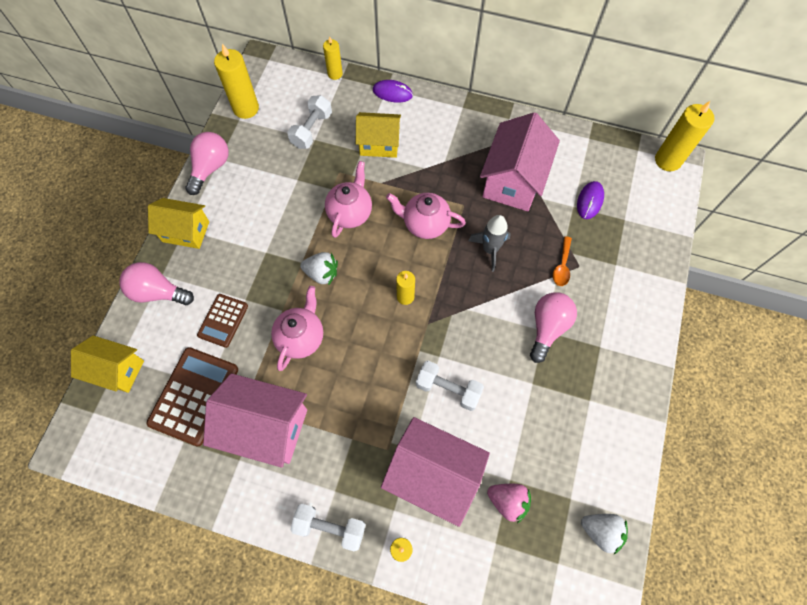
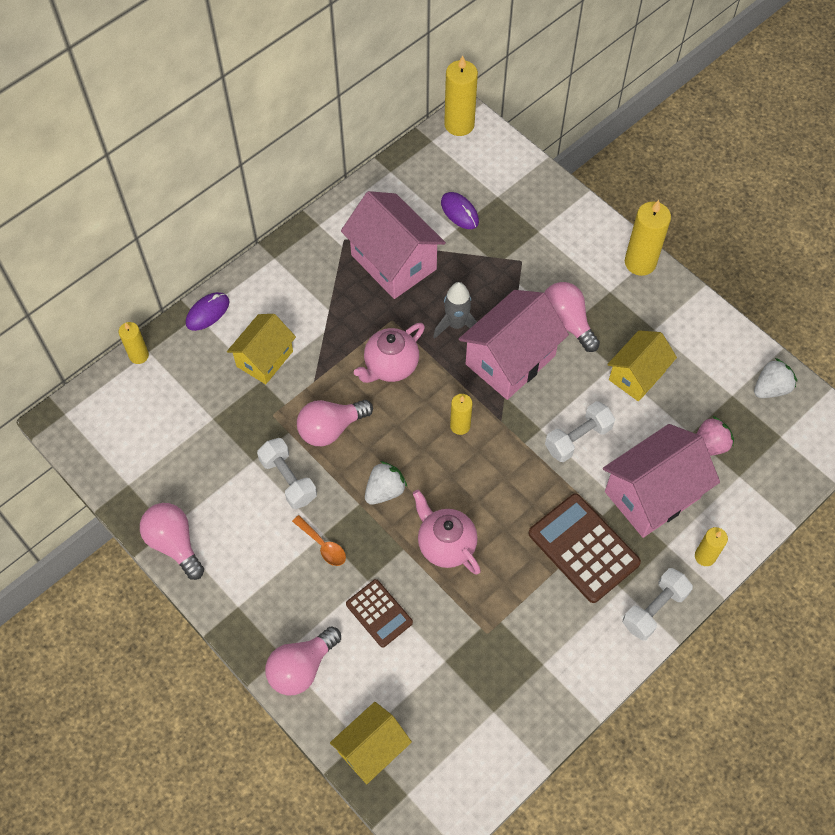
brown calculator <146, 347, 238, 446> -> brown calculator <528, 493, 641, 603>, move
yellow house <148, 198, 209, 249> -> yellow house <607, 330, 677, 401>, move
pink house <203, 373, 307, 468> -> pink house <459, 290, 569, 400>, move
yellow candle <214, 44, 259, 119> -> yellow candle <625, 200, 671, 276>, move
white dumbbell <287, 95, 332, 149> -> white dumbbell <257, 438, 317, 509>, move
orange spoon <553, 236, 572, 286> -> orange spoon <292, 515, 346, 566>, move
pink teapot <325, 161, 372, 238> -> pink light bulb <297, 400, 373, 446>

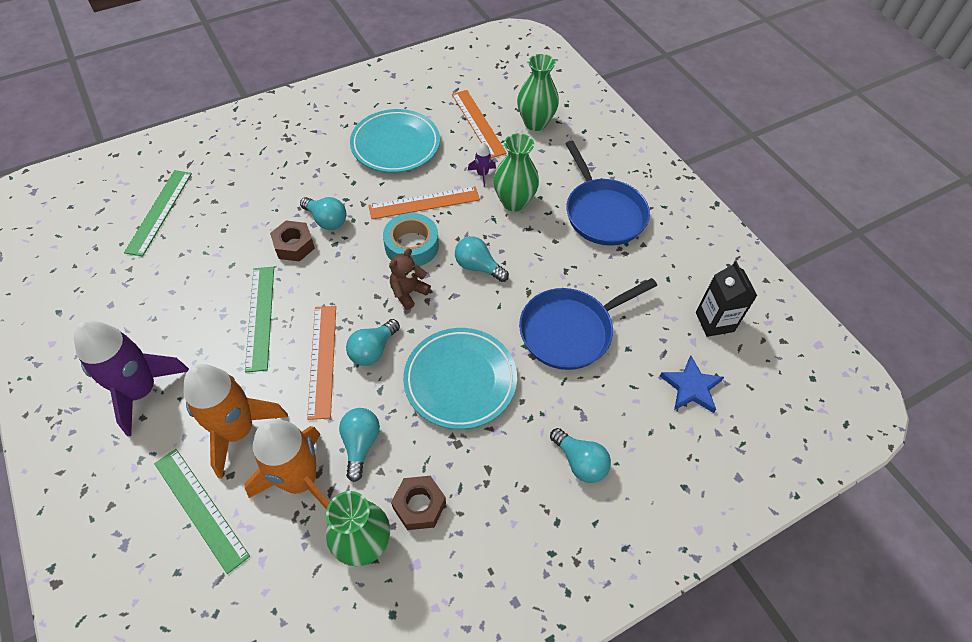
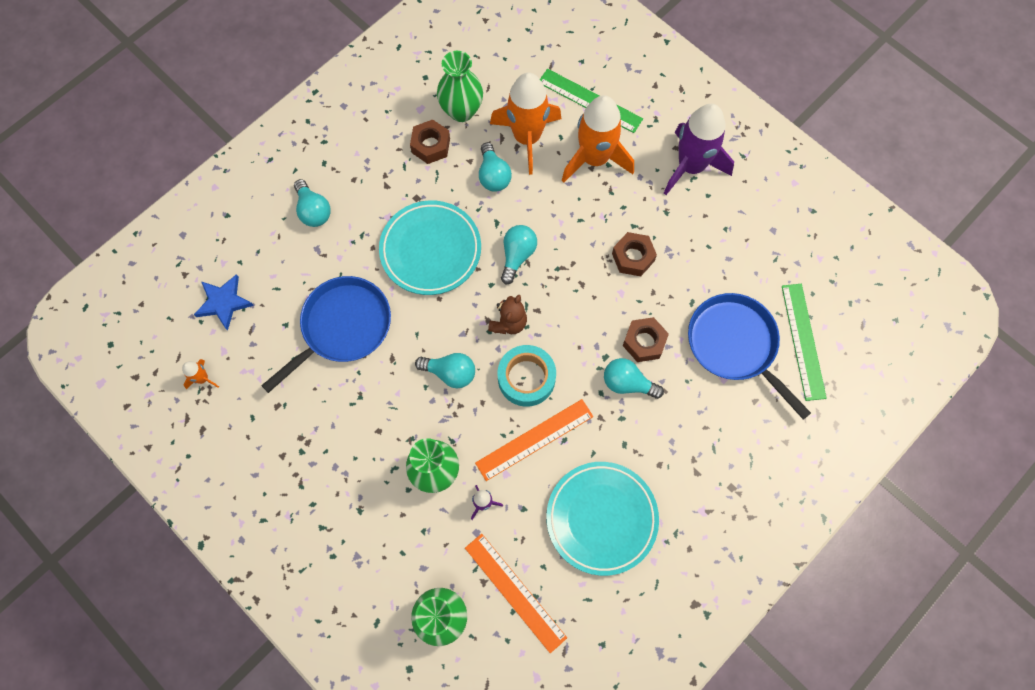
orange ruler <307, 306, 336, 420> -> none
blue pan <565, 140, 650, 246> -> blue pan <688, 293, 811, 420>, move
green ruler <245, 267, 274, 373> -> brown nut <612, 232, 657, 276>
black carton <696, 261, 757, 337> -> orange rocket <182, 359, 219, 389>
turquoise light bulb <550, 428, 611, 483> -> turquoise light bulb <294, 179, 331, 227>, 150 degrees counterclockwise

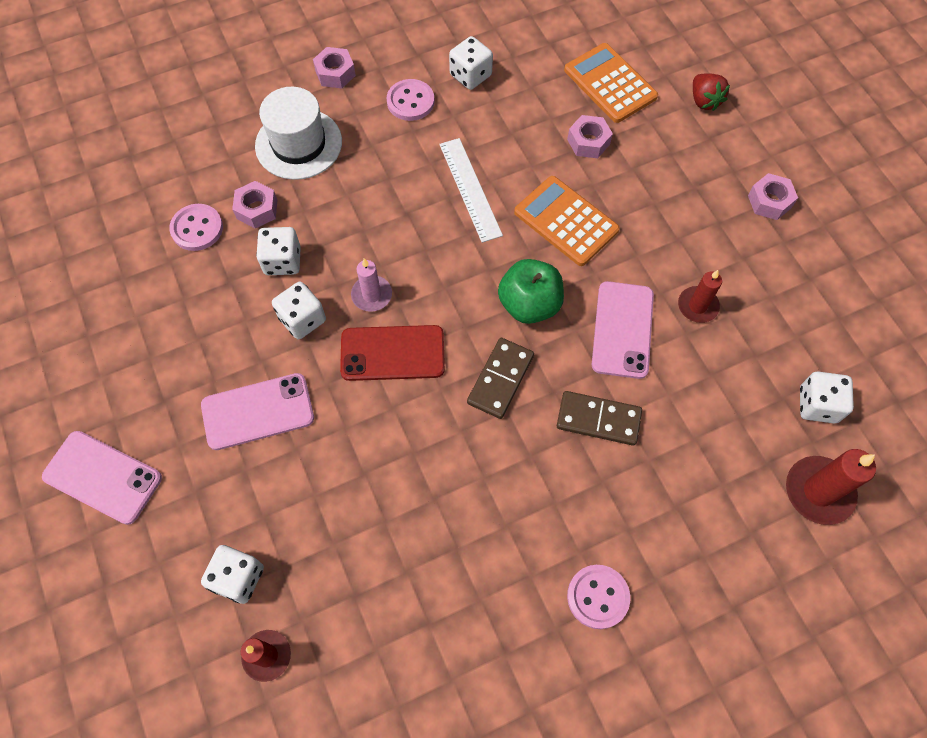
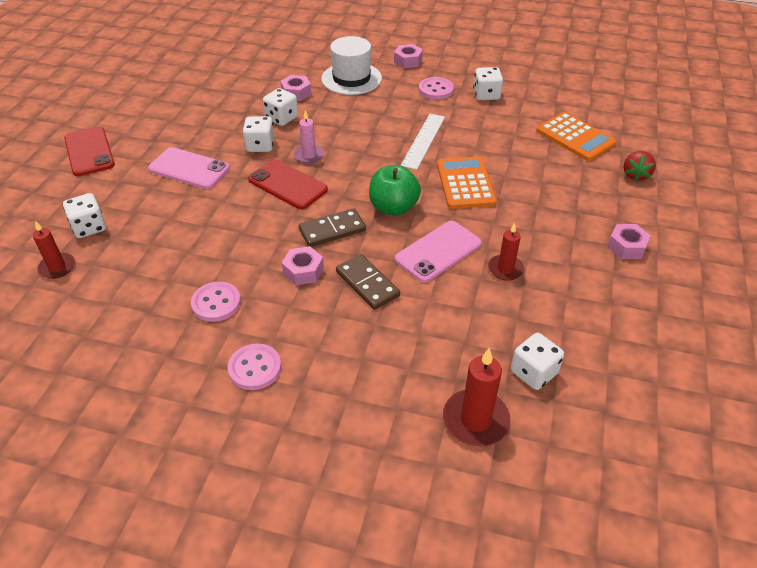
pink button <169, 204, 223, 251> -> pink button <191, 281, 241, 322>, move
pink nut <567, 115, 613, 158> -> pink nut <282, 246, 324, 285>, move
pink phone <42, 431, 162, 525> -> red phone <64, 126, 115, 176>
orange calculator <564, 43, 658, 123> -> orange calculator <536, 112, 617, 161>, 135 degrees clockwise

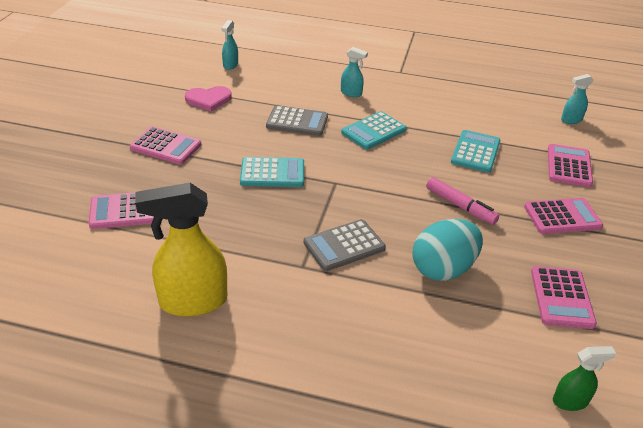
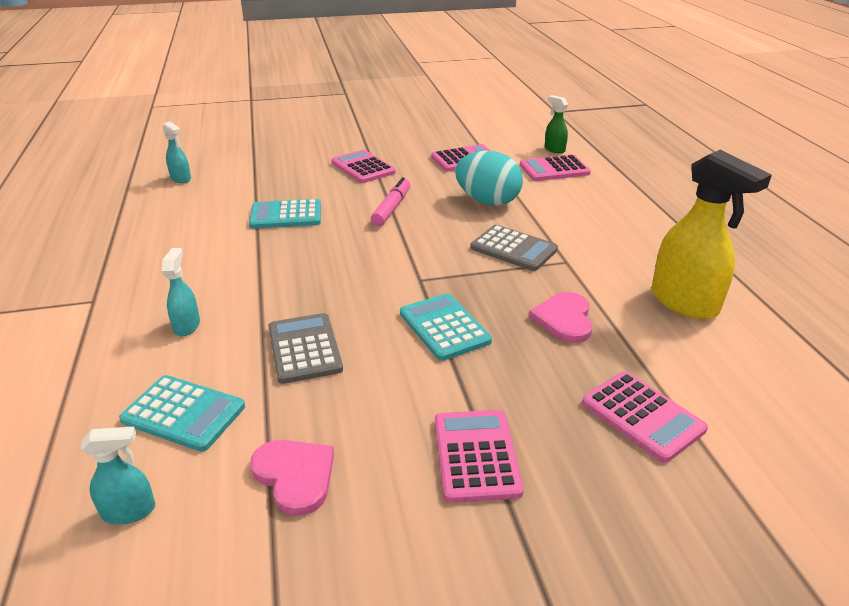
none -> pink heart <529, 292, 593, 343>
turquoise calculator <341, 111, 407, 150> -> turquoise calculator <119, 375, 245, 452>, move
pink calculator <548, 144, 593, 187> -> pink calculator <520, 155, 591, 181>, move

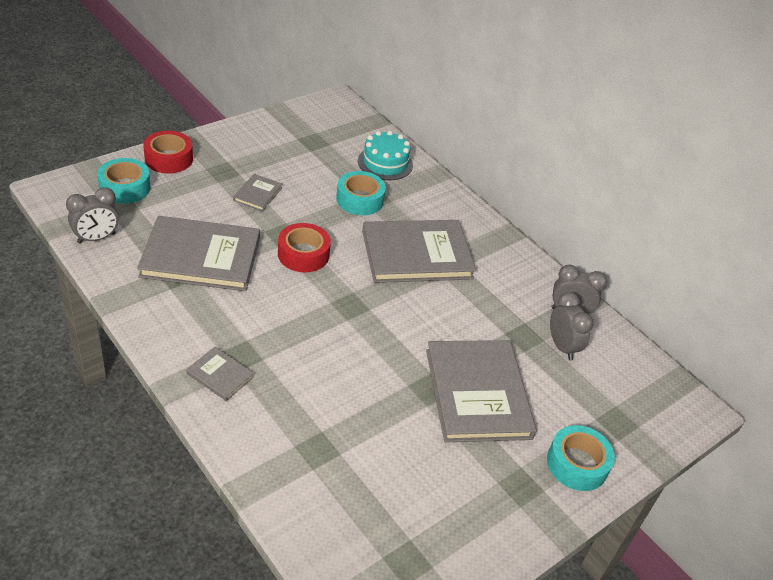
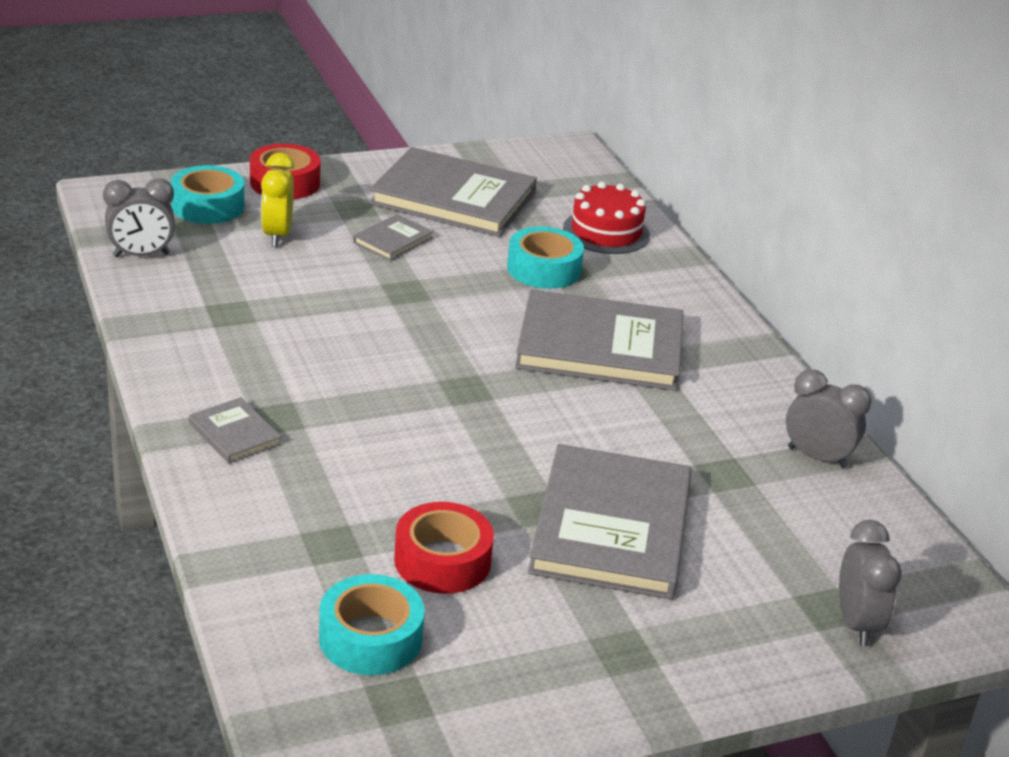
none -> yellow clock <261, 153, 294, 247>
grey book <137, 216, 260, 291> -> grey book <369, 147, 537, 237>, move
red tape <278, 223, 331, 272> -> red tape <394, 502, 494, 594>, move
turquoise tape <547, 425, 615, 491> -> turquoise tape <319, 574, 425, 675>, move
grey clock <550, 292, 593, 361> -> grey clock <839, 520, 902, 646>, move
turquoise cake <358, 131, 413, 180> -> red cake <563, 182, 650, 254>

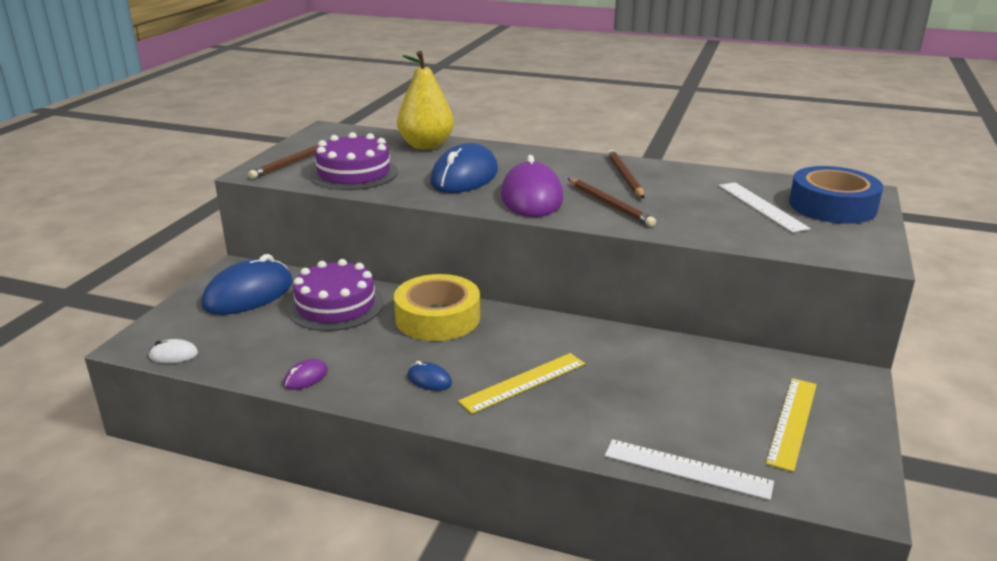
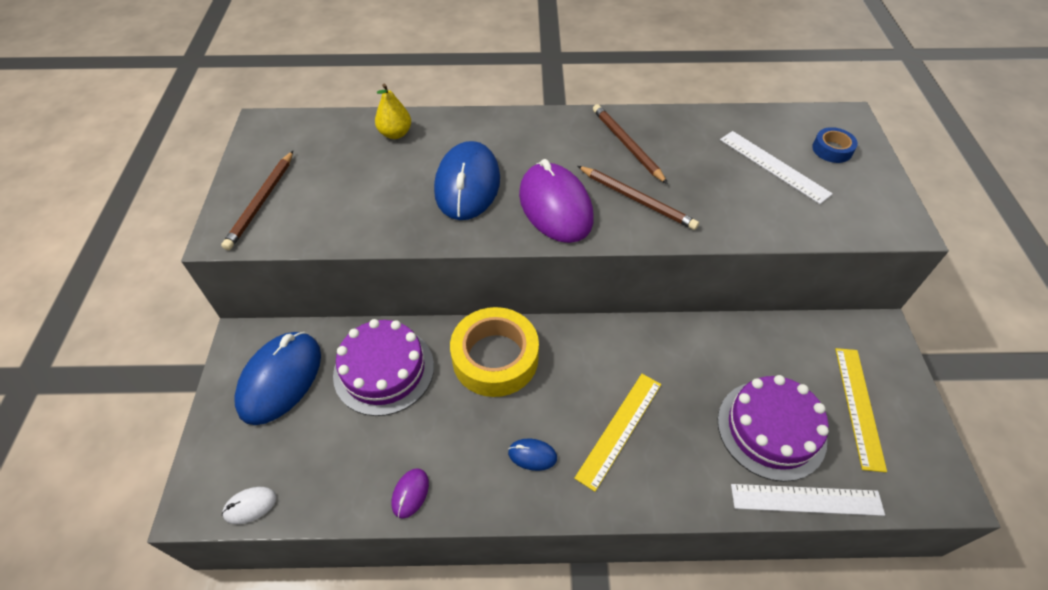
purple cake <310, 132, 398, 190> -> purple cake <718, 375, 829, 482>, move
yellow pear <397, 51, 454, 150> -> yellow pear <375, 83, 411, 139>, x0.56
blue tape <789, 166, 883, 224> -> blue tape <812, 127, 858, 163>, x0.48

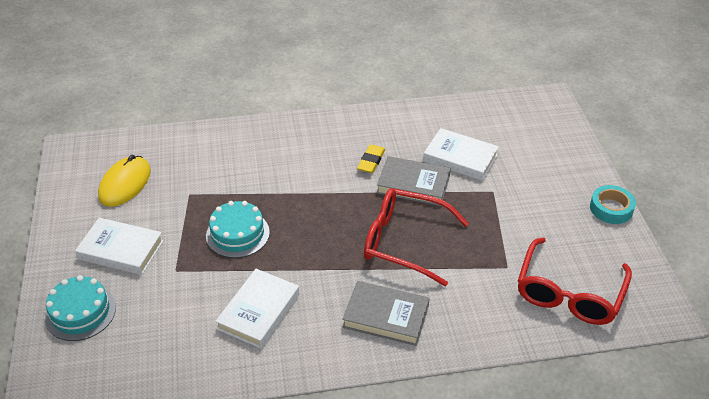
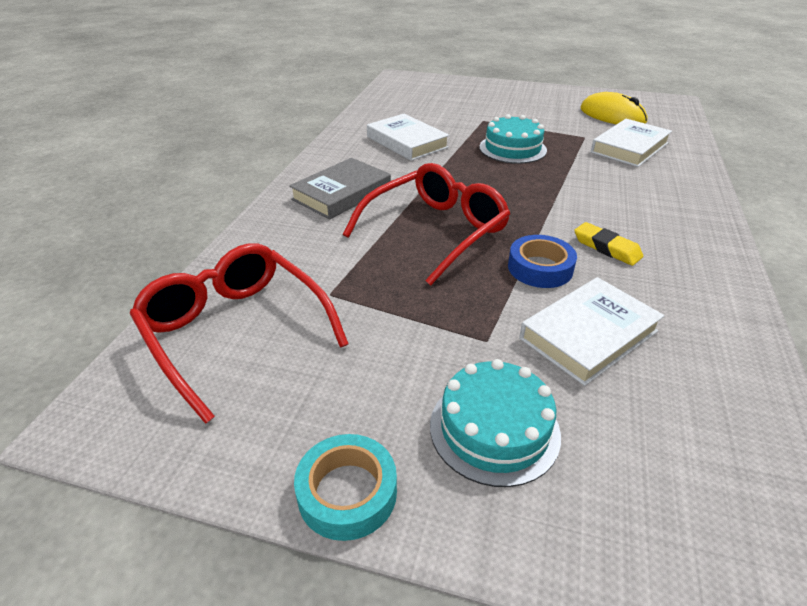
turquoise cake <45, 275, 116, 341> -> turquoise cake <430, 359, 561, 487>, move
white book <75, 218, 164, 275> -> white book <591, 119, 672, 167>, move
grey book <377, 156, 451, 206> -> blue tape <508, 235, 577, 288>

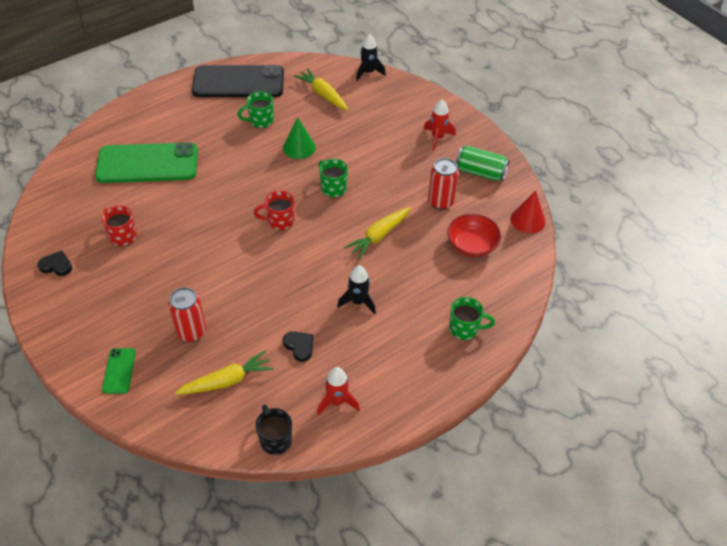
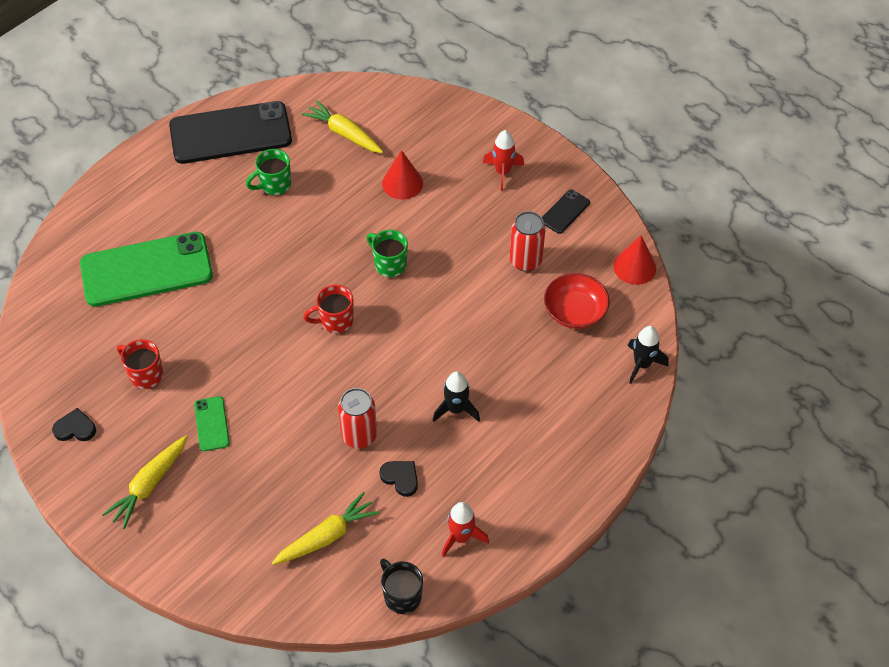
green cone <283, 117, 316, 159> -> none
green mug <449, 297, 495, 340> -> none
none -> red cone <382, 150, 423, 200>
green phone <102, 348, 136, 394> -> green phone <194, 396, 230, 451>, move
red can <168, 287, 206, 342> -> red can <338, 388, 377, 448>, move
yellow carrot <344, 207, 411, 259> -> yellow carrot <102, 435, 188, 529>, move
black rocket <356, 34, 386, 81> -> black rocket <628, 326, 668, 384>, move
green can <456, 146, 509, 181> -> black phone <542, 189, 590, 234>

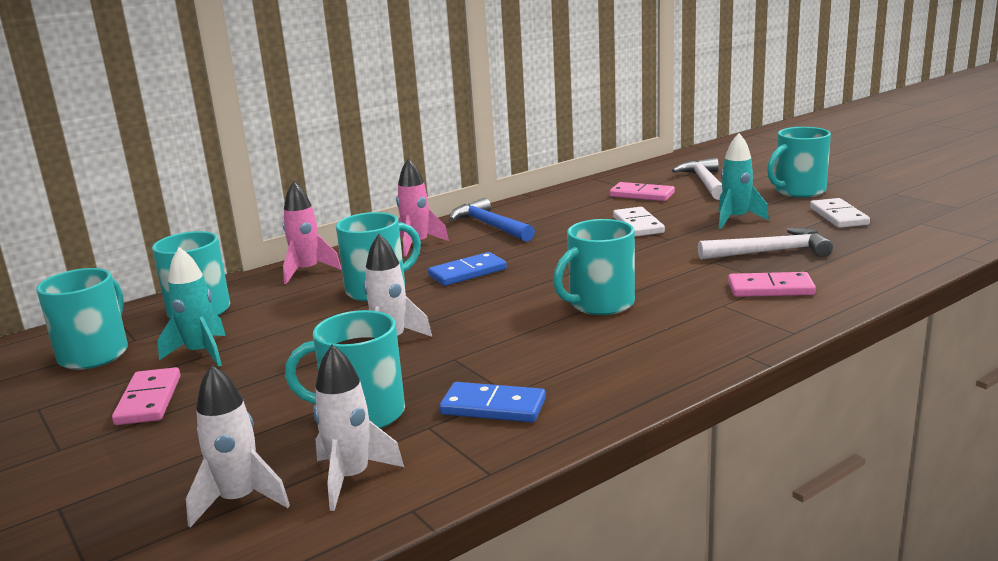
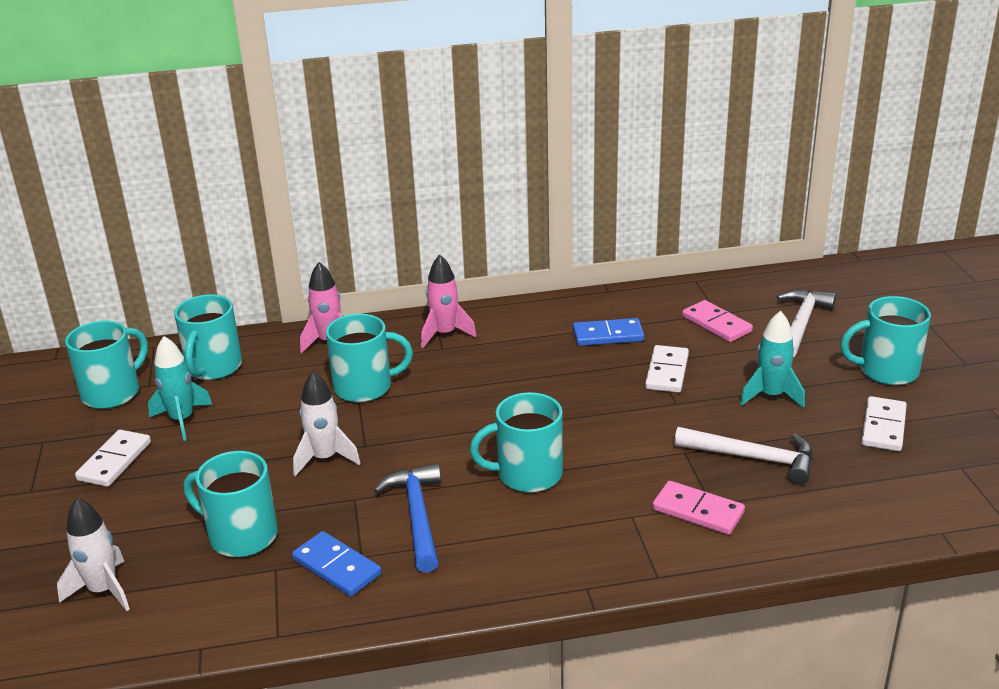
white rocket <313, 345, 404, 511> -> none
blue domino <428, 252, 507, 286> -> blue domino <573, 318, 644, 346>, move
blue hammer <449, 198, 535, 242> -> blue hammer <374, 463, 441, 573>, move
pink domino <112, 367, 181, 425> -> white domino <75, 430, 151, 487>

